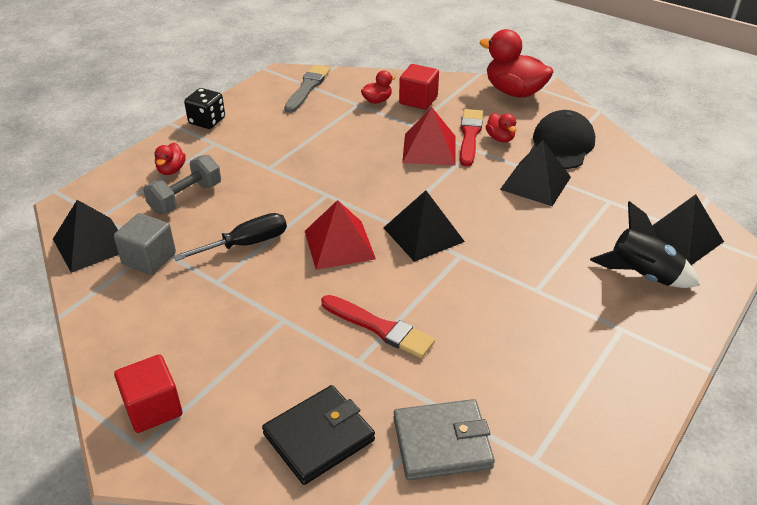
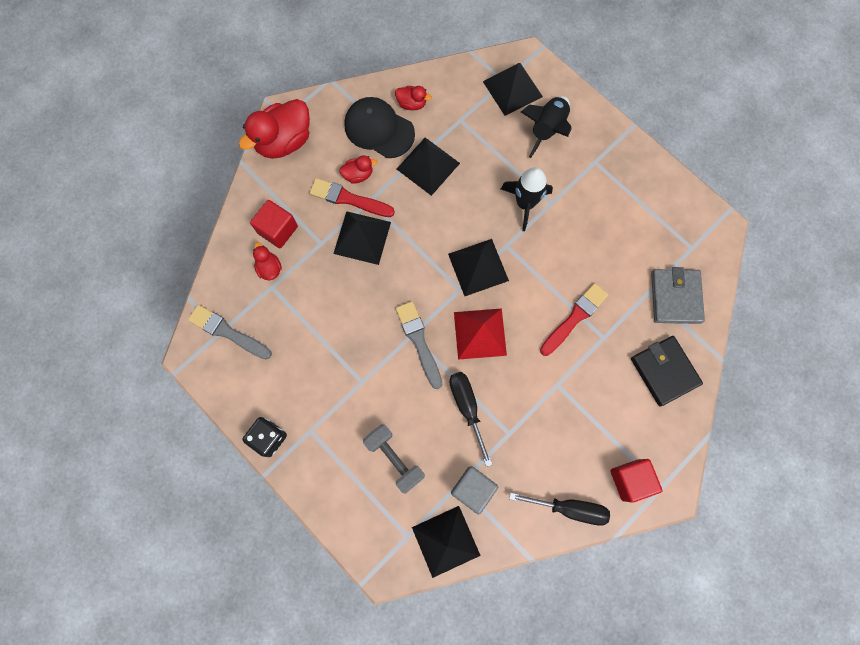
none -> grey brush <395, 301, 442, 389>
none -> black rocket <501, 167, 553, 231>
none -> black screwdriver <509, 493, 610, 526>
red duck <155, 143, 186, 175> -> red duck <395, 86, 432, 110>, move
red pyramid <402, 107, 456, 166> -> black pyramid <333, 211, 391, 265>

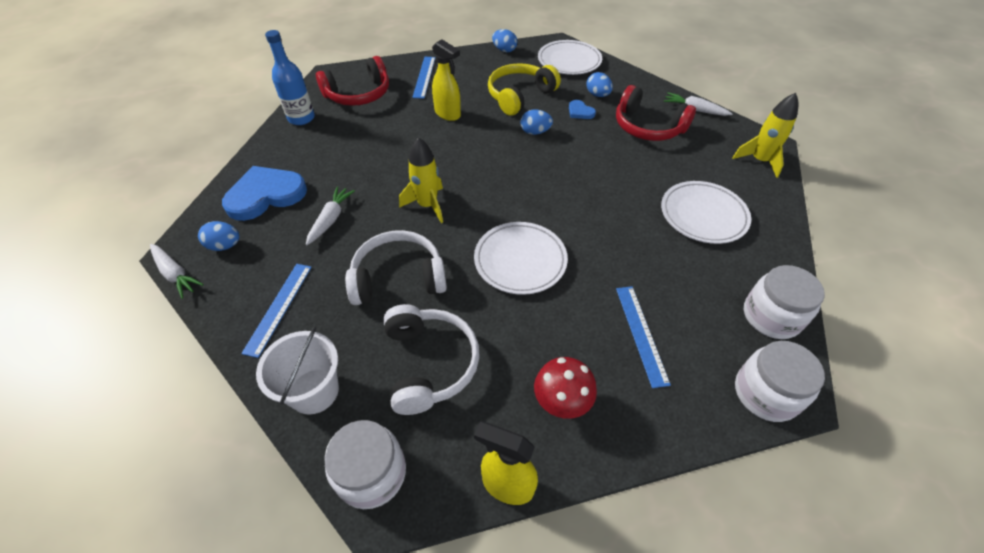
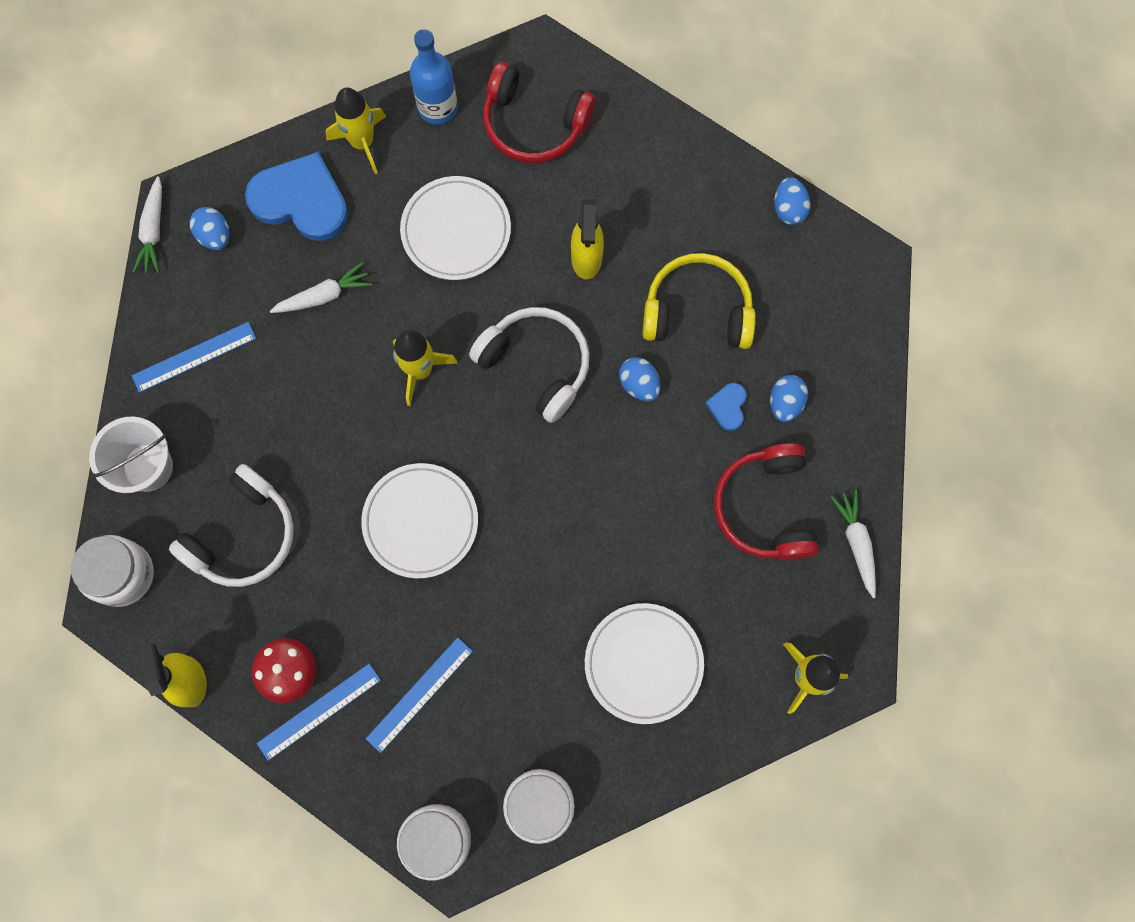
none -> yellow rocket <326, 88, 386, 174>
white headphones <345, 230, 447, 305> -> white headphones <469, 307, 589, 423>, move
blue ruler <412, 57, 435, 99> -> blue ruler <257, 664, 381, 761>, move
white plate <538, 40, 602, 75> -> white plate <400, 176, 511, 280>, move

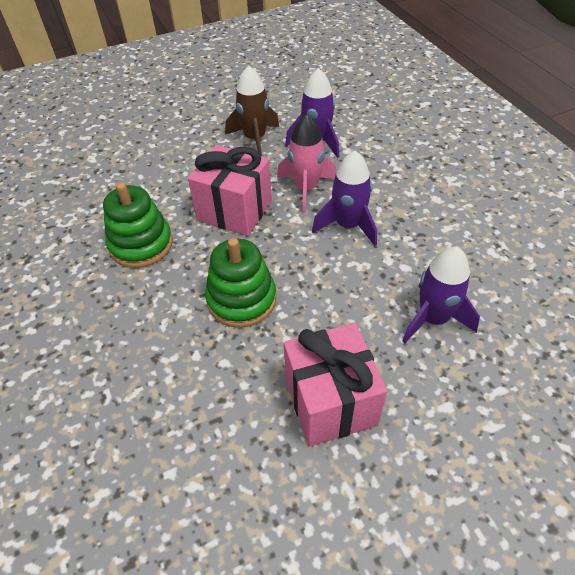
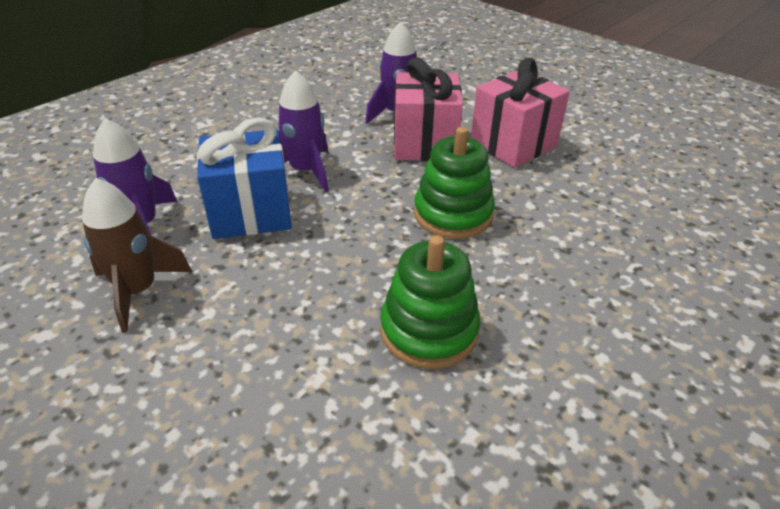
pink gift <188, 145, 272, 236> -> pink gift <394, 57, 463, 161>, move
pink rocket <277, 114, 336, 213> -> blue gift <197, 118, 292, 239>

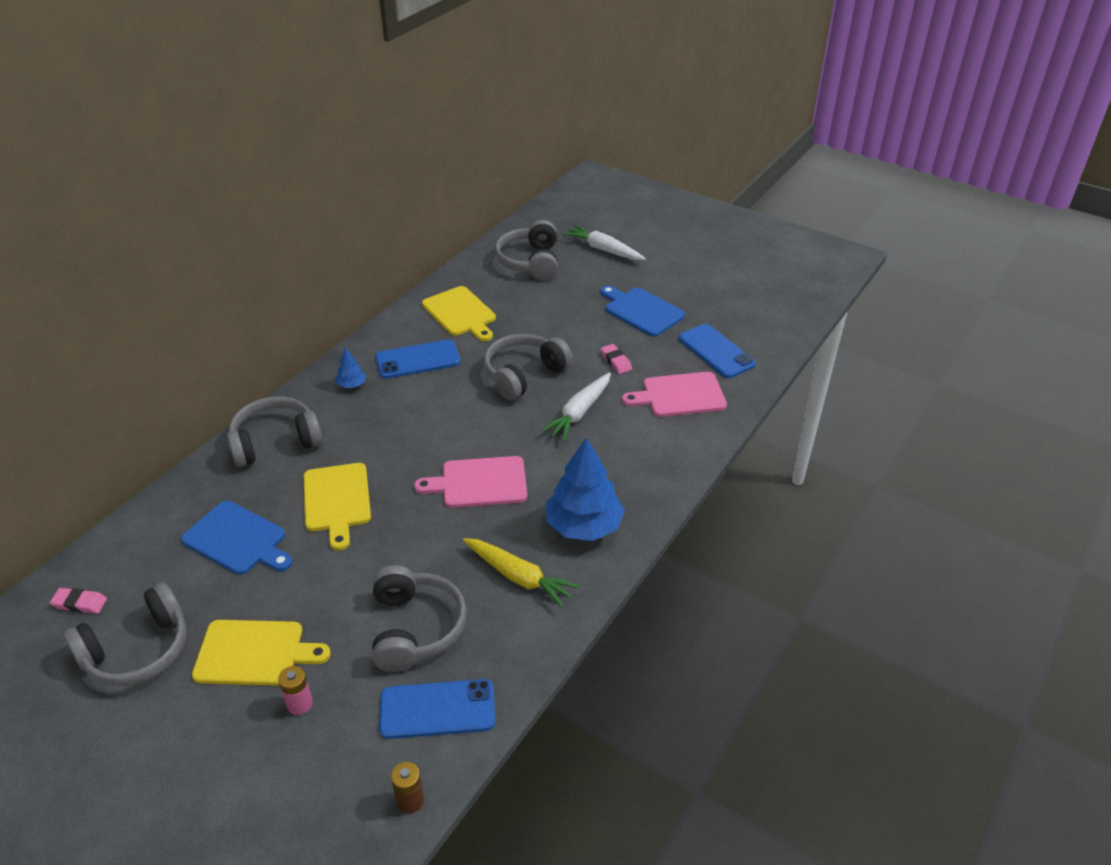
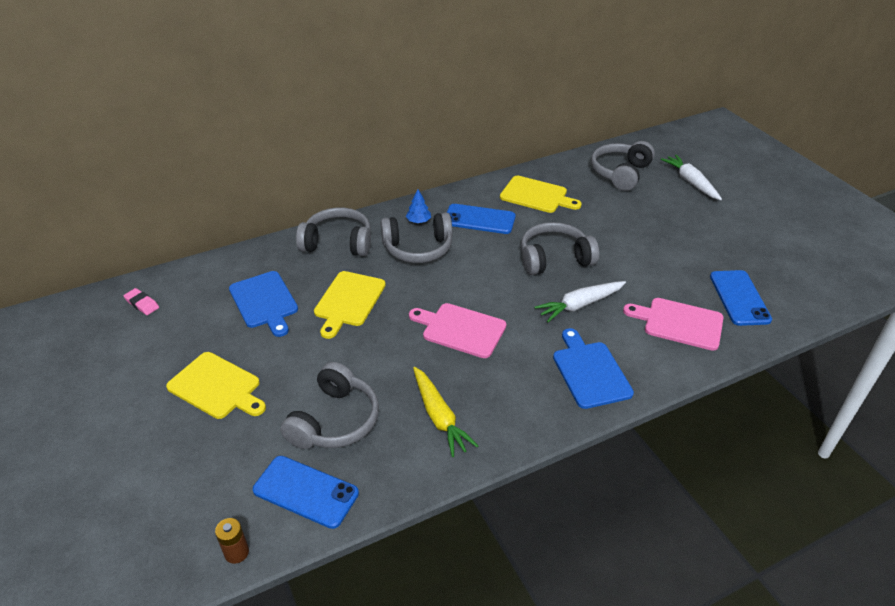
pink battery <278, 666, 313, 715> -> none
blue tree <546, 437, 625, 541> -> none
pink eraser <600, 344, 632, 374> -> none
grey headphones <64, 582, 186, 686> -> grey headphones <381, 212, 453, 263>, move
blue cutting board <600, 286, 685, 337> -> blue cutting board <553, 328, 634, 409>, move
yellow cutting board <422, 286, 496, 341> -> yellow cutting board <500, 176, 582, 213>, 60 degrees counterclockwise

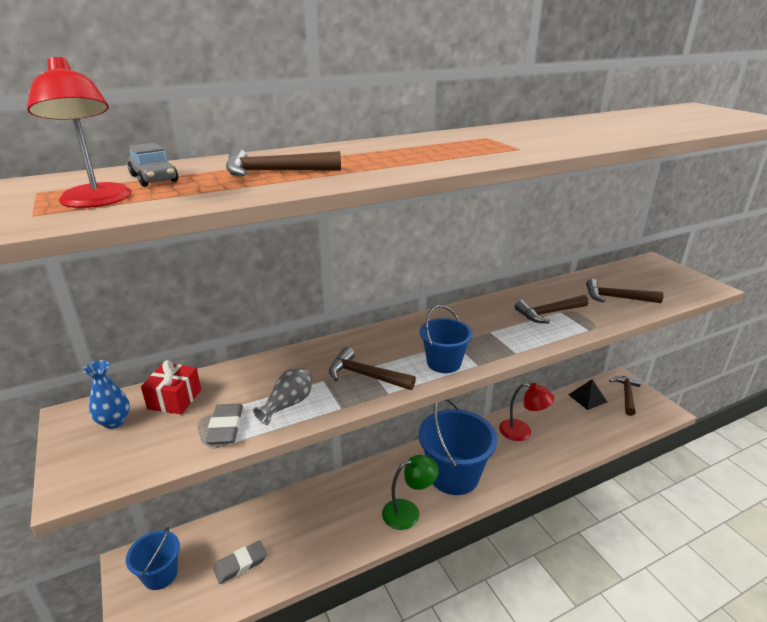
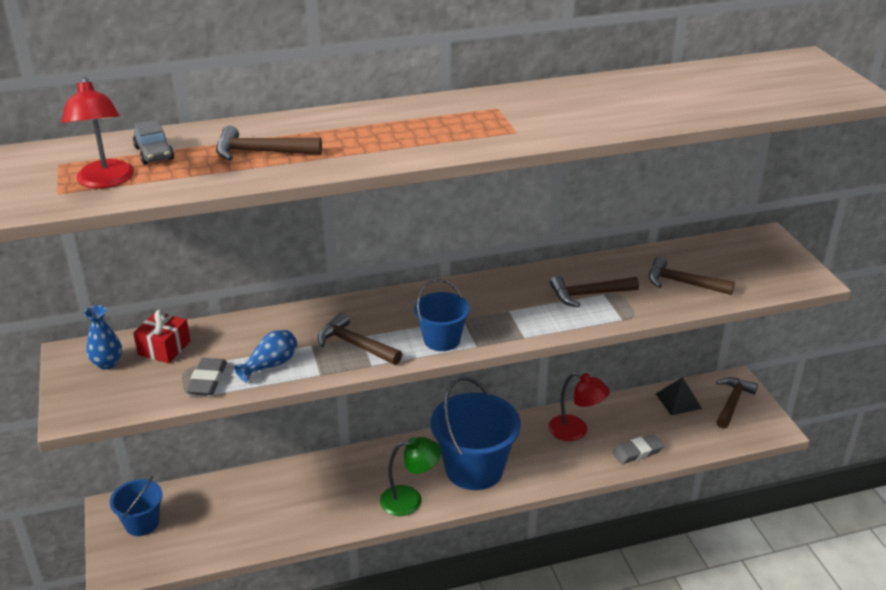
grey eraser <213, 540, 267, 584> -> grey eraser <612, 434, 664, 464>, move
grey vase <253, 367, 313, 425> -> blue vase <234, 330, 297, 383>

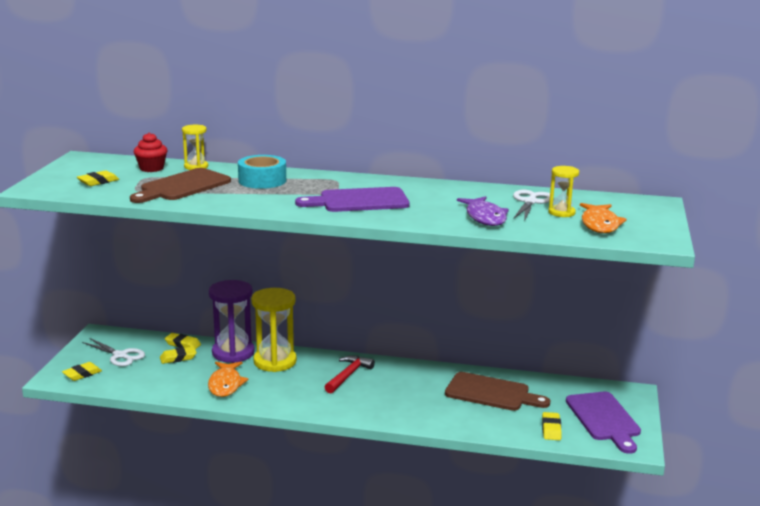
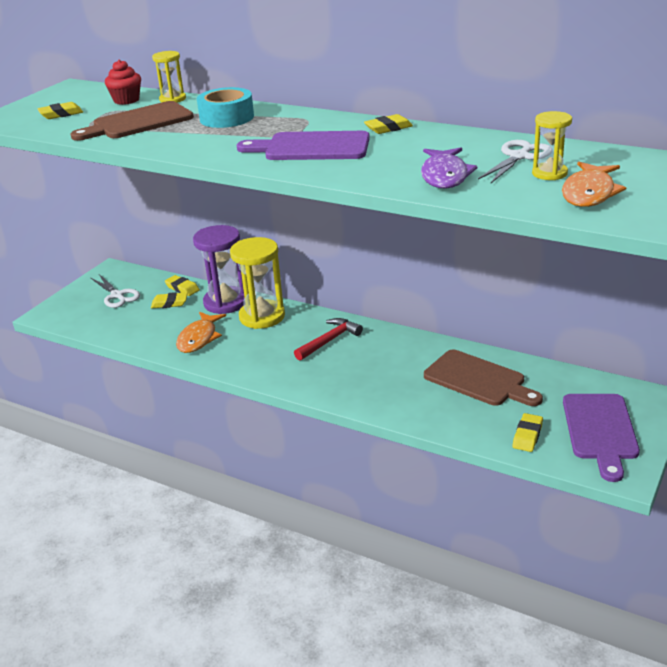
yellow eraser <62, 362, 102, 381> -> yellow eraser <364, 114, 413, 134>, move

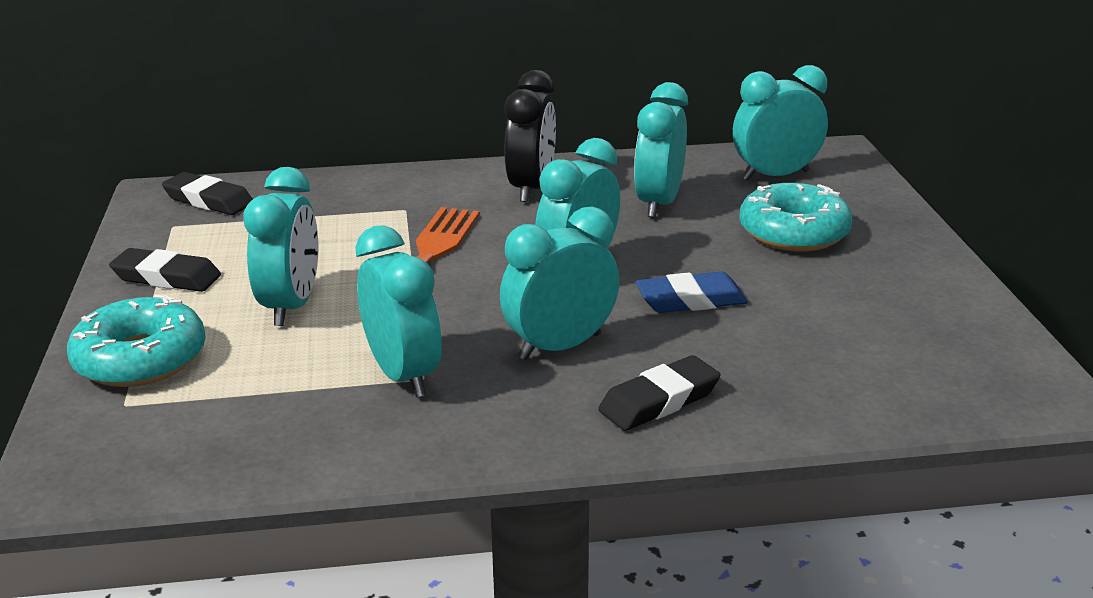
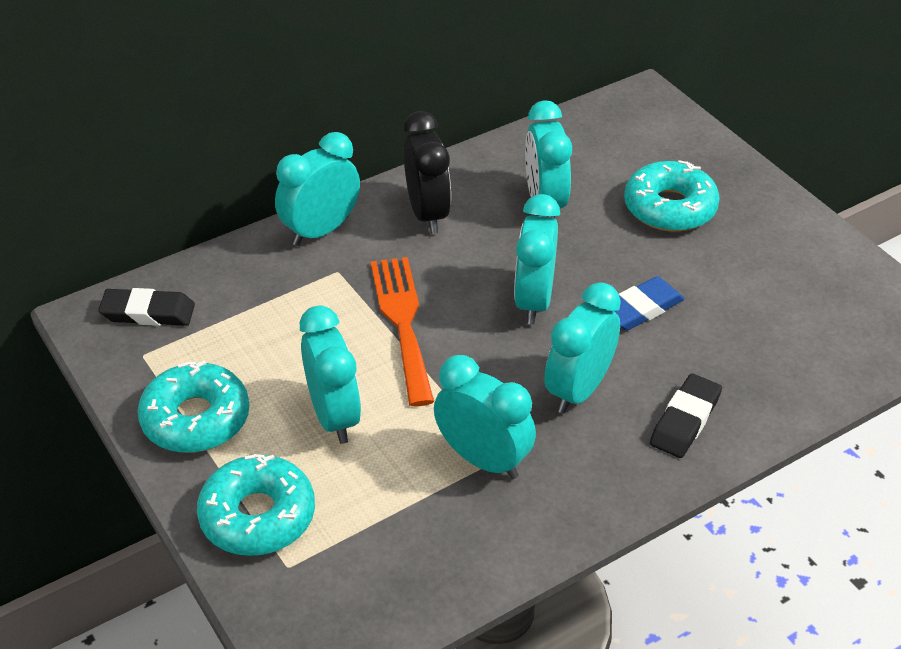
turquoise clock <733, 65, 828, 181> -> turquoise clock <275, 132, 360, 246>, move
black eraser <109, 248, 221, 292> -> turquoise donut <138, 361, 249, 453>

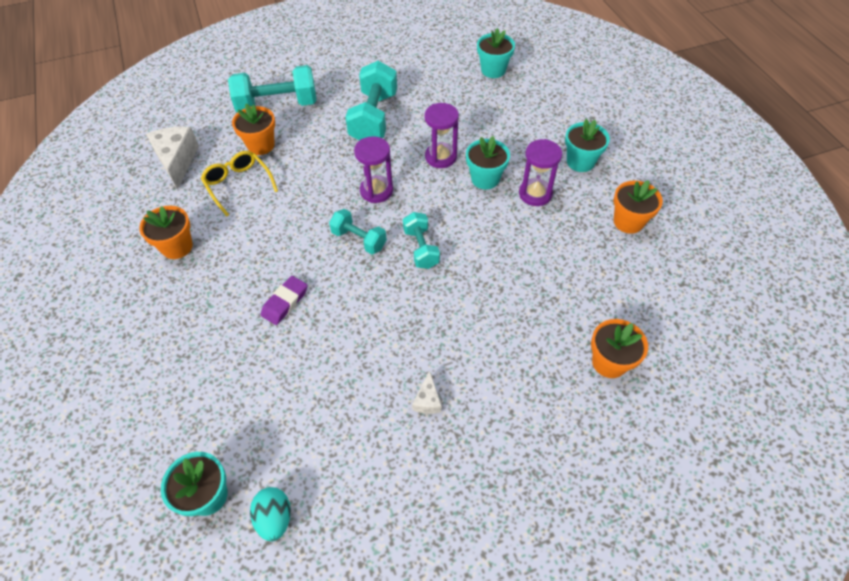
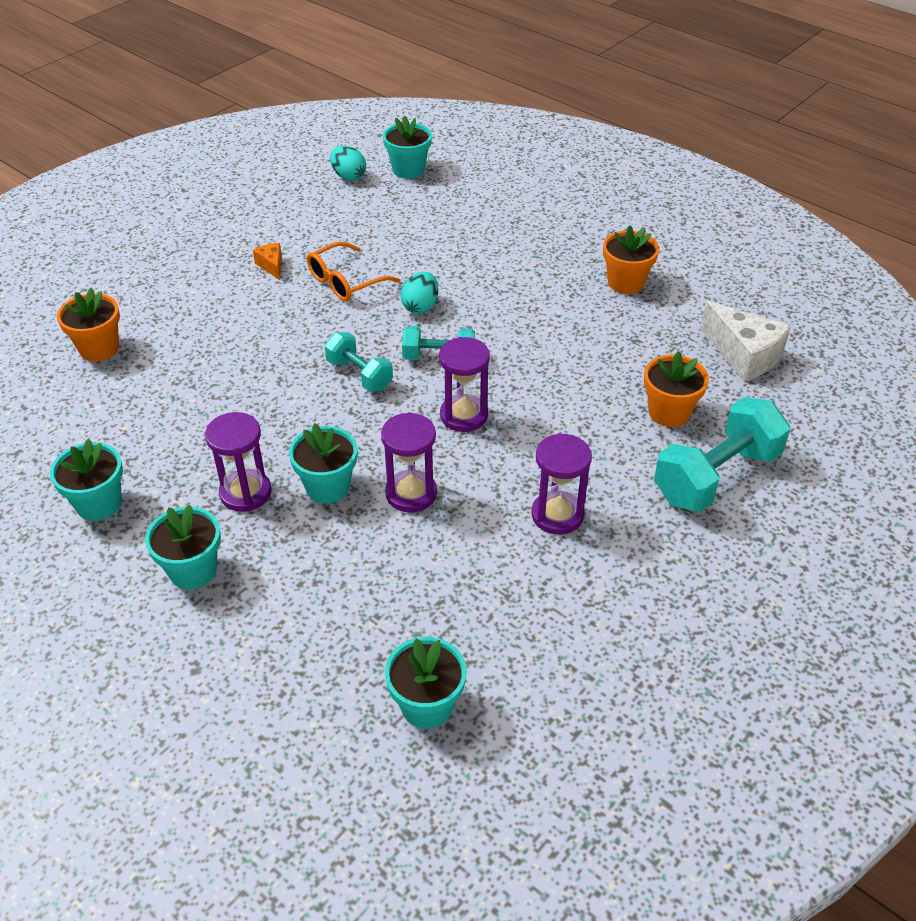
yellow glasses <201, 151, 278, 217> -> none
purple eraser <261, 276, 308, 325> -> none
none -> orange glasses <307, 242, 400, 301>
none -> turquoise egg <401, 271, 438, 314>
turquoise dumbbell <345, 61, 397, 140> -> purple hourglass <532, 433, 592, 535>
white cheese <412, 370, 442, 414> -> orange cheese <253, 243, 282, 280>
orange flower pot <614, 180, 663, 234> -> turquoise flower pot <50, 439, 123, 521>

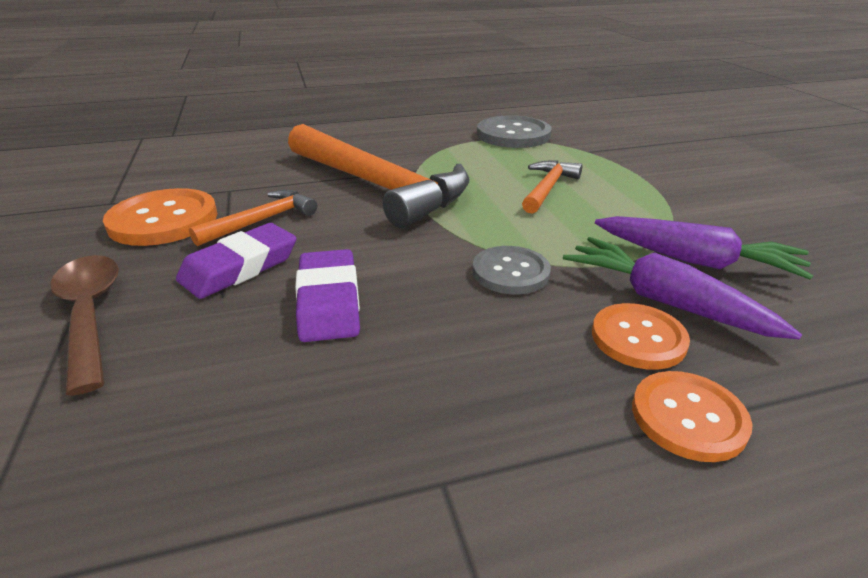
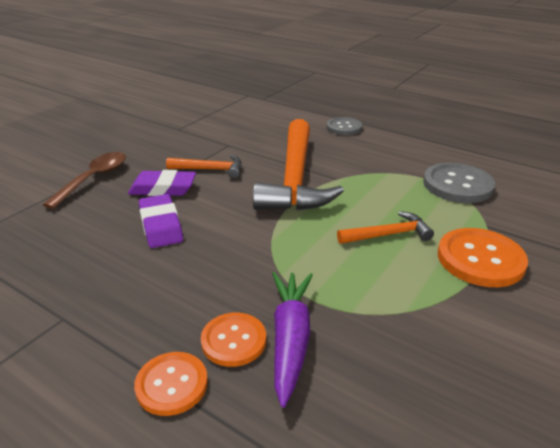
purple carrot <595, 216, 814, 280> -> none
orange button <103, 188, 217, 246> -> orange button <438, 228, 528, 287>, move
grey button <473, 246, 551, 294> -> grey button <327, 117, 362, 135>, move
purple eraser <295, 249, 360, 342> -> purple eraser <139, 194, 183, 248>, 60 degrees counterclockwise

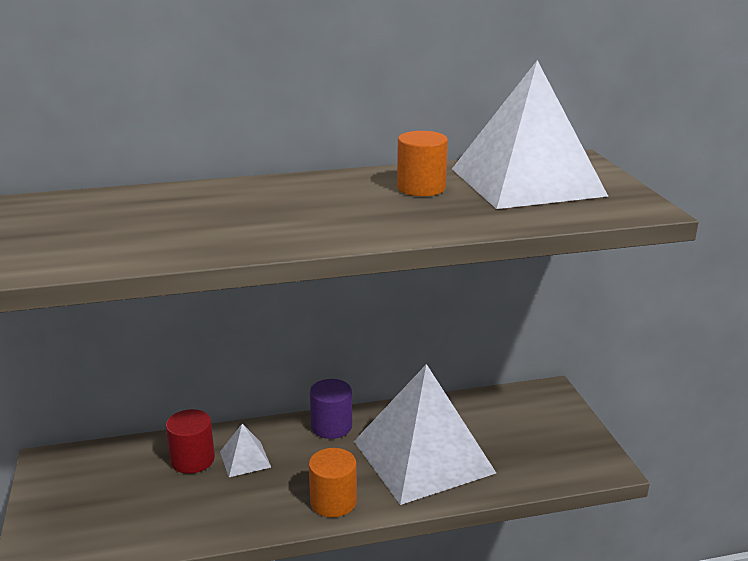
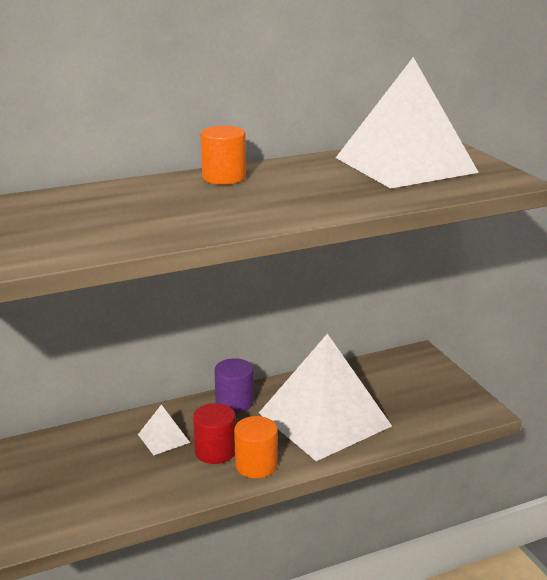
red cylinder <166, 409, 215, 474> -> red cylinder <193, 403, 236, 464>, move
orange cylinder <397, 131, 448, 196> -> orange cylinder <201, 126, 246, 185>, move

